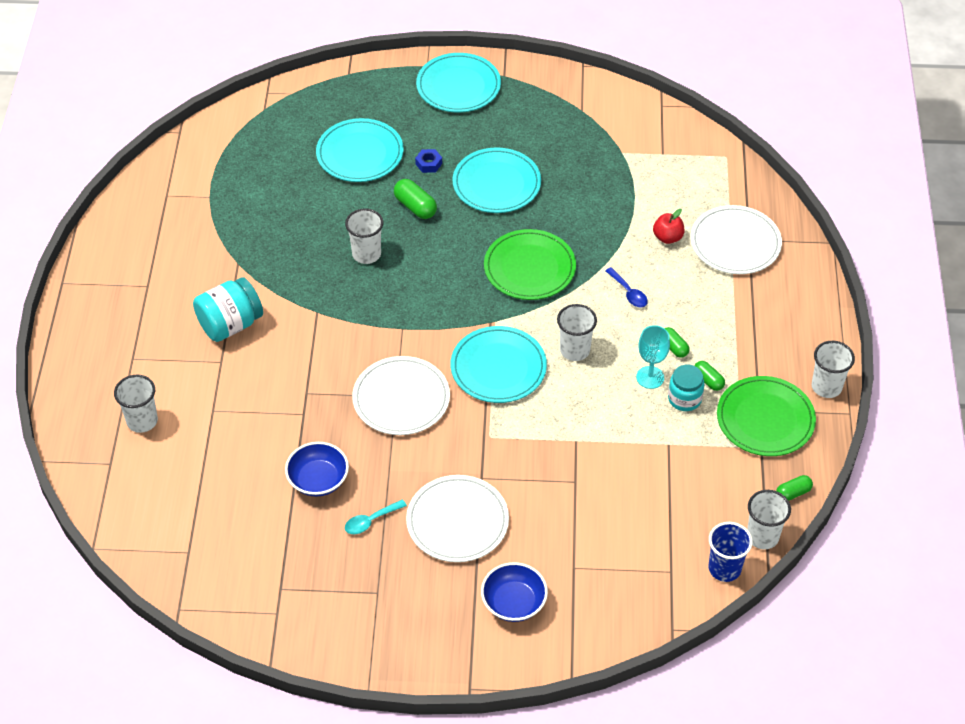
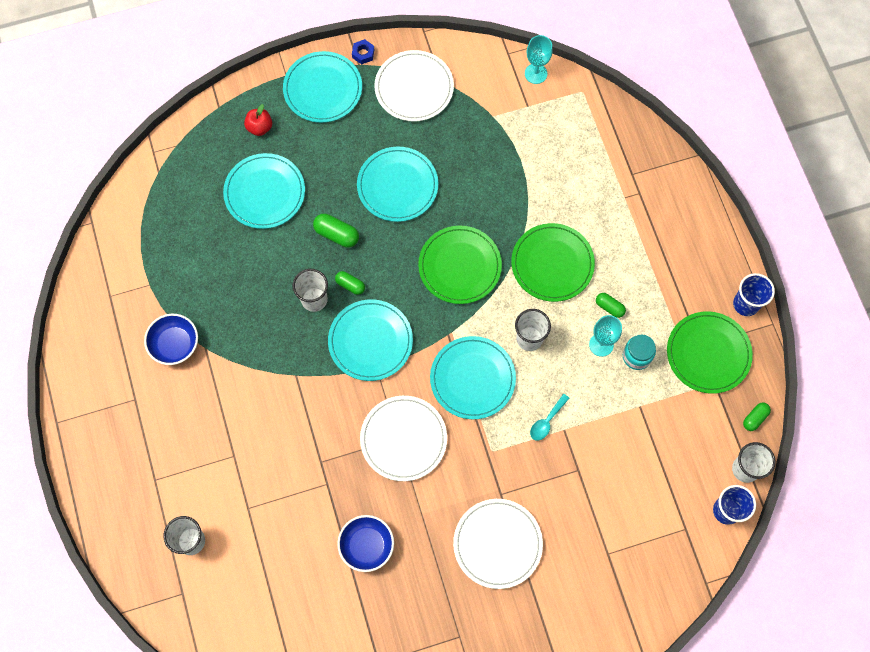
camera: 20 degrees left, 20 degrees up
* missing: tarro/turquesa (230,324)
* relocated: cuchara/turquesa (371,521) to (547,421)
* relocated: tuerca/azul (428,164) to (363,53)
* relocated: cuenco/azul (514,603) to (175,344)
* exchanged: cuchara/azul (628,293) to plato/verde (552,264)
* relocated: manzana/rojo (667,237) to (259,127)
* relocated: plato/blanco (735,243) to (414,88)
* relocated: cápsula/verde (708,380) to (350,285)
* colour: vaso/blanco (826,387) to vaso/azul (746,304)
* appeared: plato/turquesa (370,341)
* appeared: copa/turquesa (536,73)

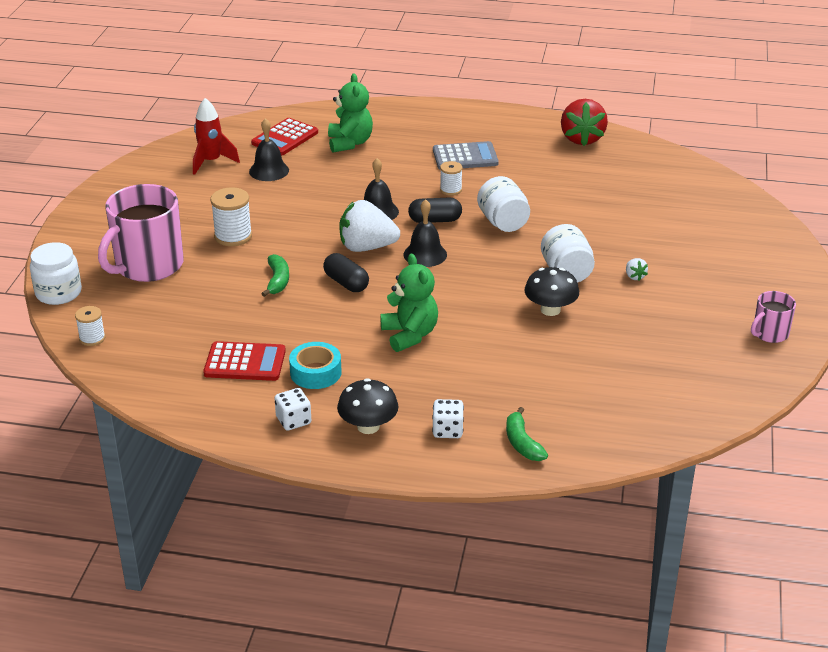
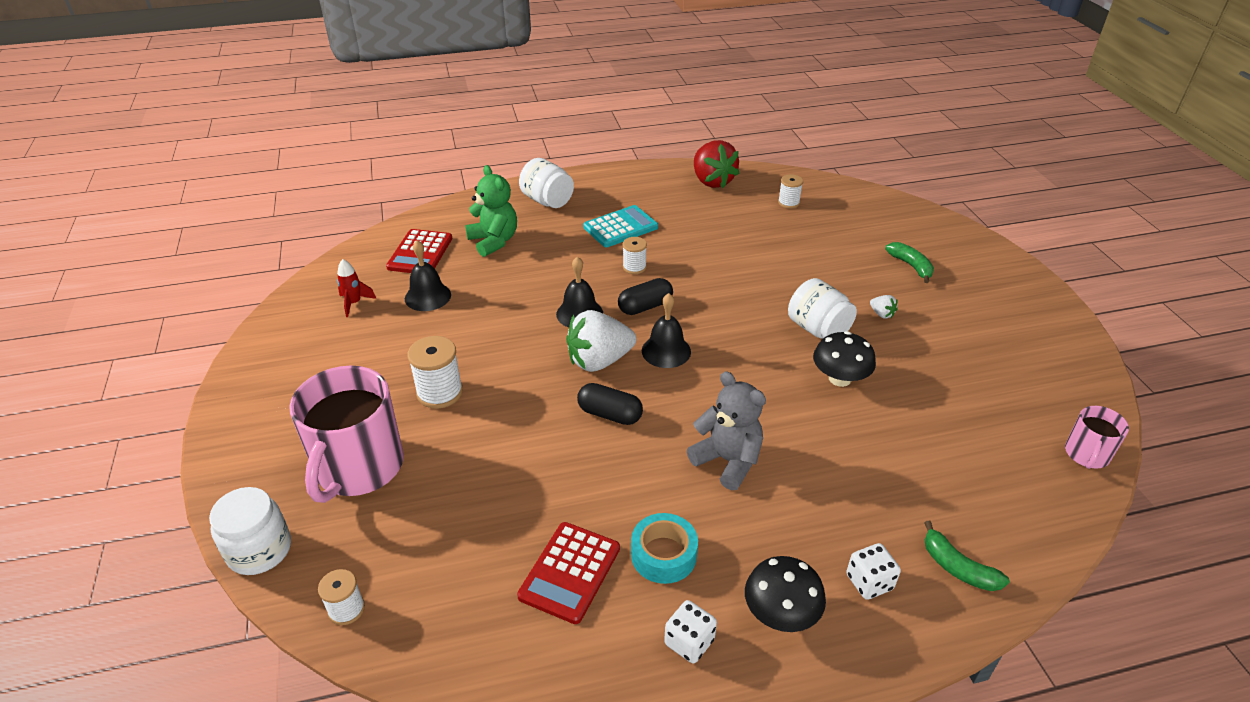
camera: 25 degrees left, 5 degrees up
* size: cohete/rojo (211,162) = (354,303) x0.65
* spun: calculadora/rojo (245,362) = (570,572) 135 degrees clockwise
* relocated: plátano/verde (277,281) to (911,266)
* colour: osito/verde (409,335) to osito/gris (727,461)
* colour: calculadora/gris (465,157) to calculadora/turquesa (620,227)
* relocated: tarro/blanco (503,222) to (547,201)
* relocated: taza/rosa (769,333) to (1086,455)
* appeared: carrete/blanco (788,203)

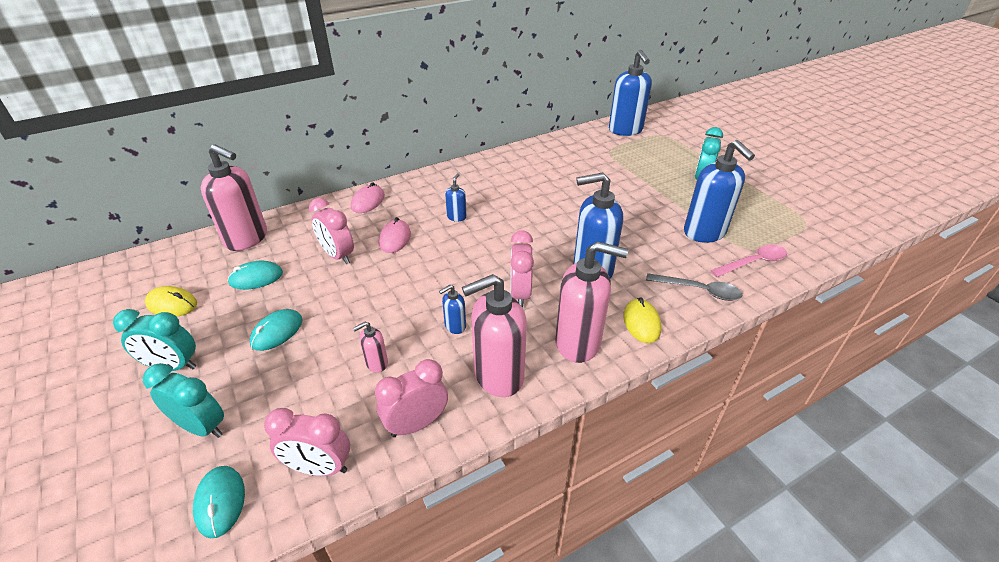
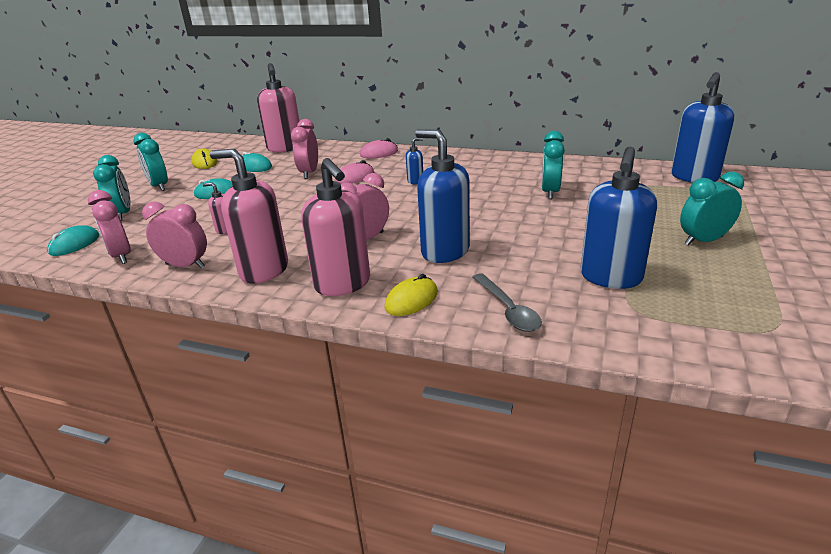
camera: 50 degrees right, 10 degrees down
* missing: dispensador de jabón/azul (455,326)
* missing: cuchara/rosa (753,262)
* appeared: despertador/turquesa (550,192)

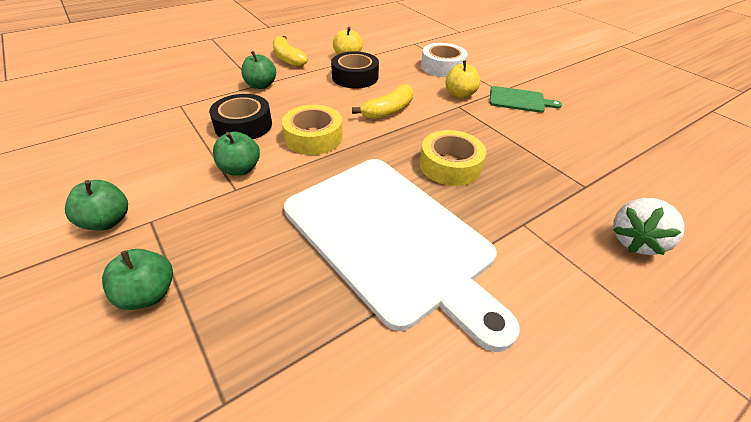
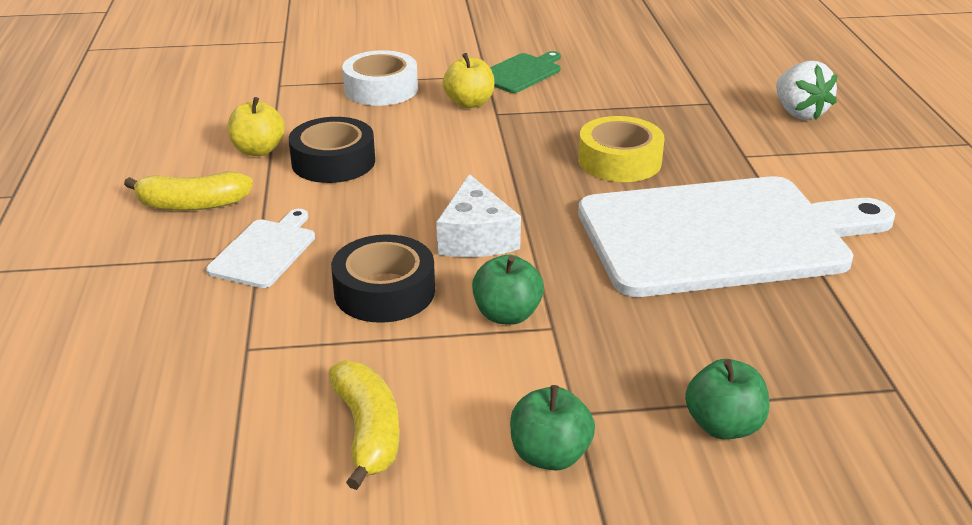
camera: 60 degrees left, 10 degrees down
* exchanged: manzana/verde (261,85) to tabla de cortar/blanco (265,251)
* exchanged: cinta adhesiva/amarillo (313,137) to queso/blanco (476,237)
* relocated: plátano/amarillo (388,111) to (368,432)

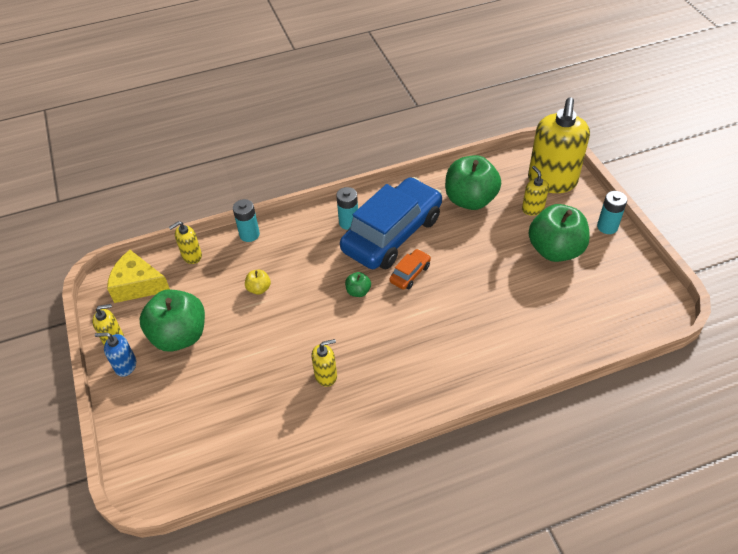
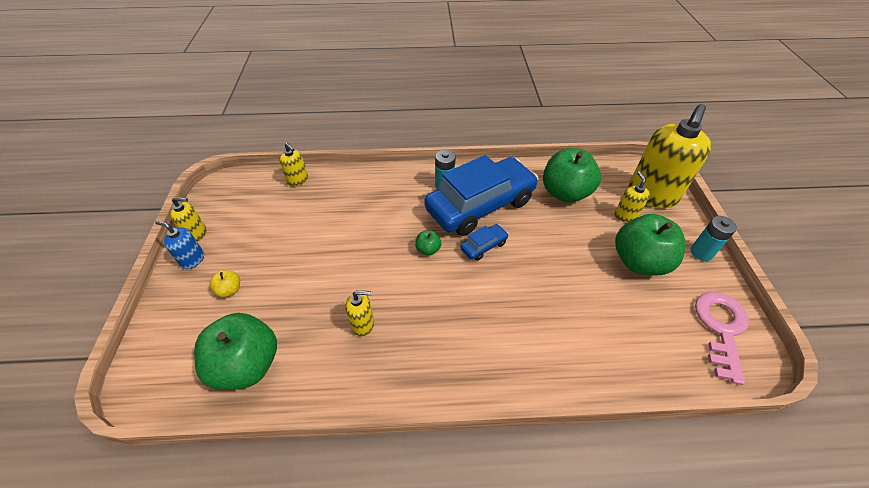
camera: 15 degrees right, 0 degrees up
* missing: queso/amarillo (138,285)
* relocated: manzana/verde (179,336) to (247,365)
* spun: dispensador de jabón/amarillo (192,256) = (298,180) 120 degrees counterclockwise
* missing: pila/turquesa (249,234)
* relocated: manzana/amarillo (259,289) to (230,290)
* colour: coche/naranja (410,273) to coche/azul (483,246)
* appeared: llave/rosa (721,328)

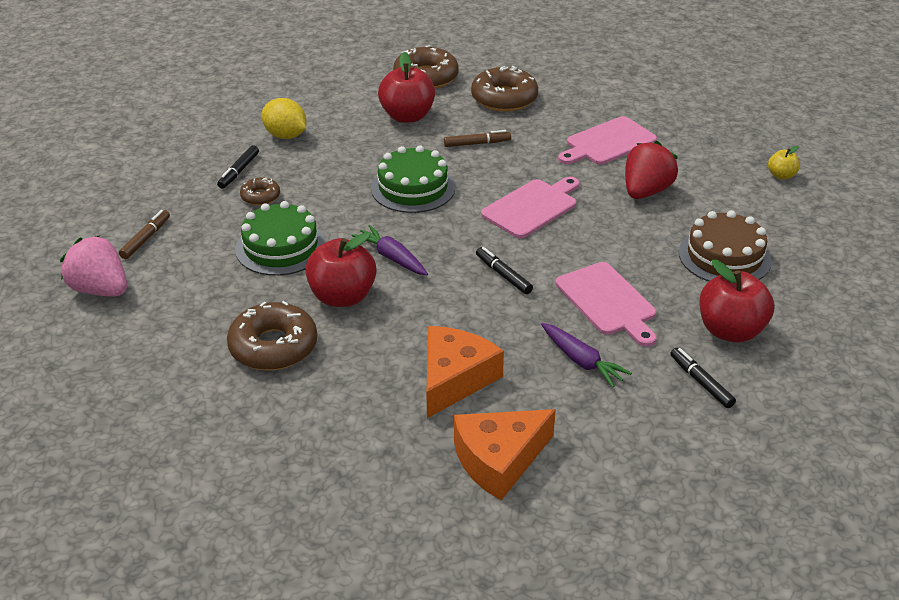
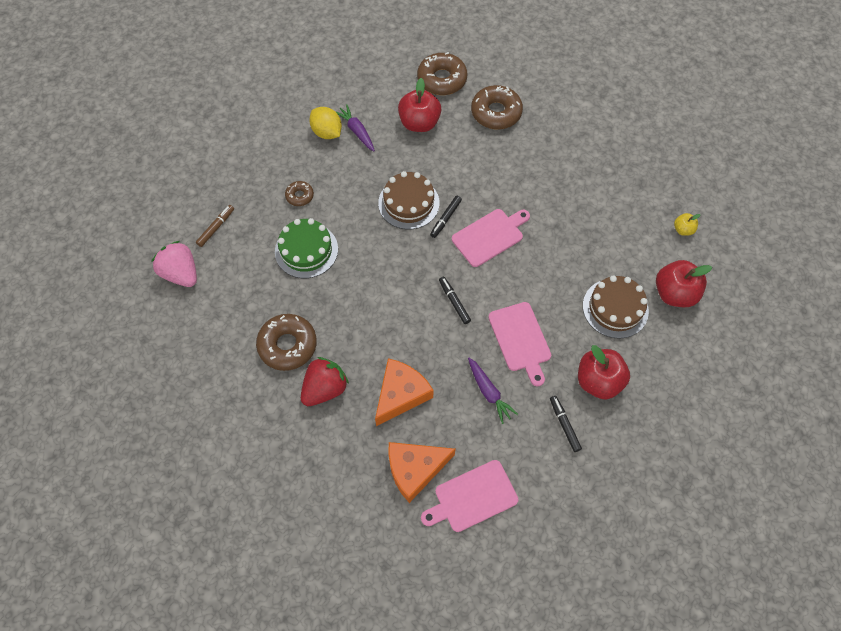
camera: 10 degrees right, 25 degrees up
* relocated: rotulador/negro (239,171) to (445,218)
* relocated: manzana/rojo (342,297) to (674,293)
* relocated: zanahoria/morado (392,257) to (356,131)
* colour: tarta/verde (413,188) to tarta/marrón (408,203)
* missing: rotulador/marrón (477,144)
* relocated: tabla de cortar/rosa (607,142) to (472,497)
* relocated: fresa/rojo (646,191) to (325,388)

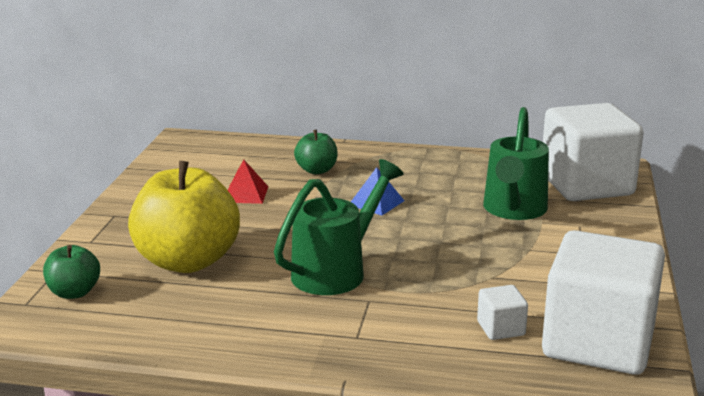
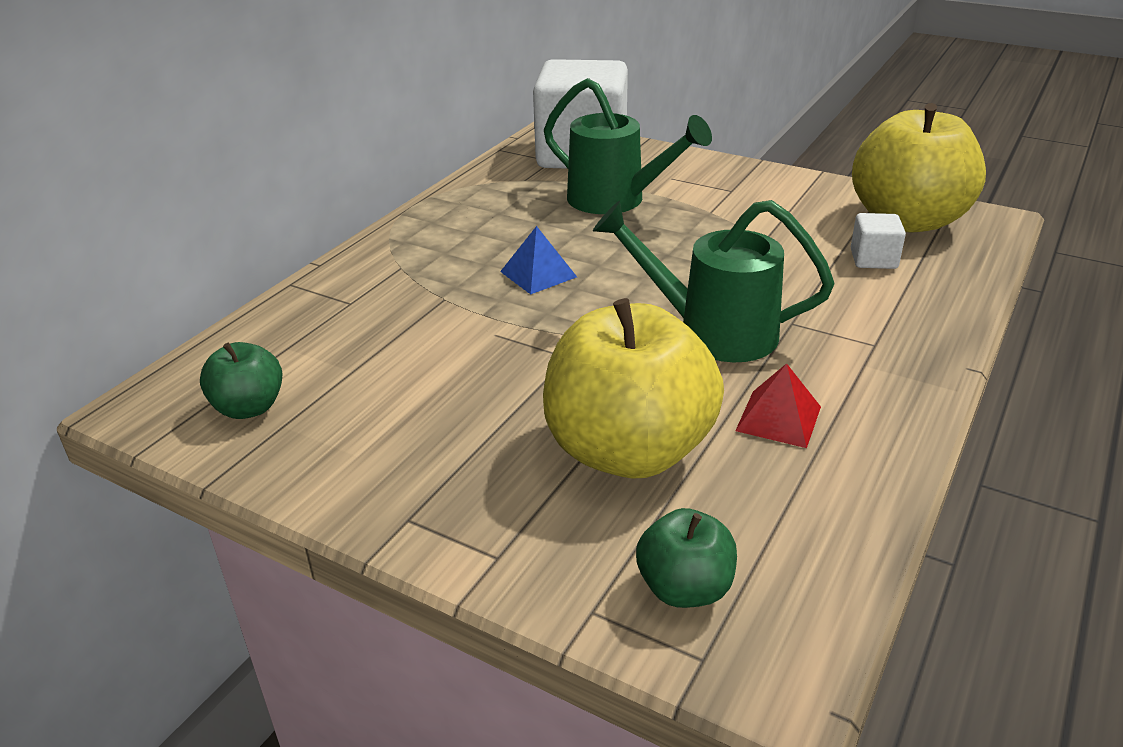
camera: 70 degrees left, 10 degrees up
* relocated: pirámide/rojo (245,194) to (778,418)
* spun: regadera/verde (336,271) = (712,332) 45 degrees counterclockwise
* relocated: manzana/verde (317,170) to (249,408)
* exchanged: cubo/blanco (598,343) to manzana/amarillo (908,220)

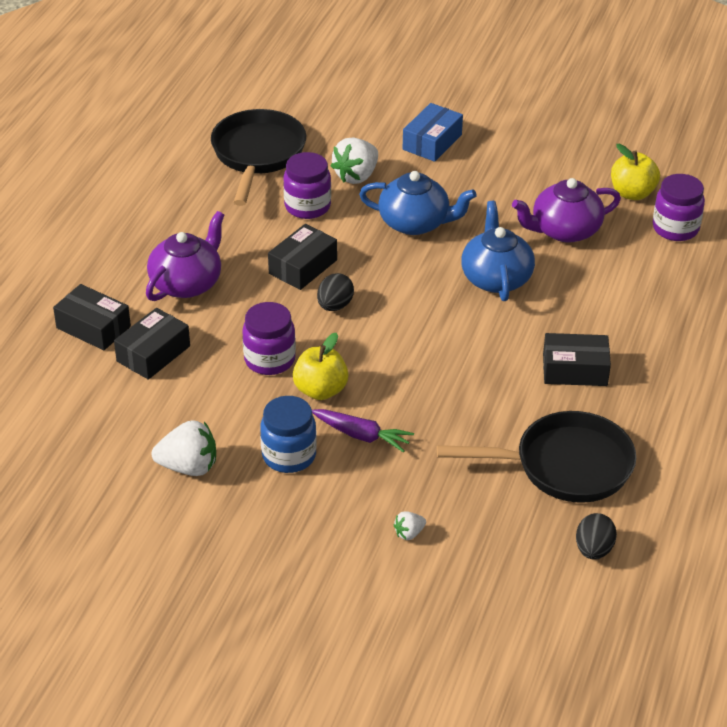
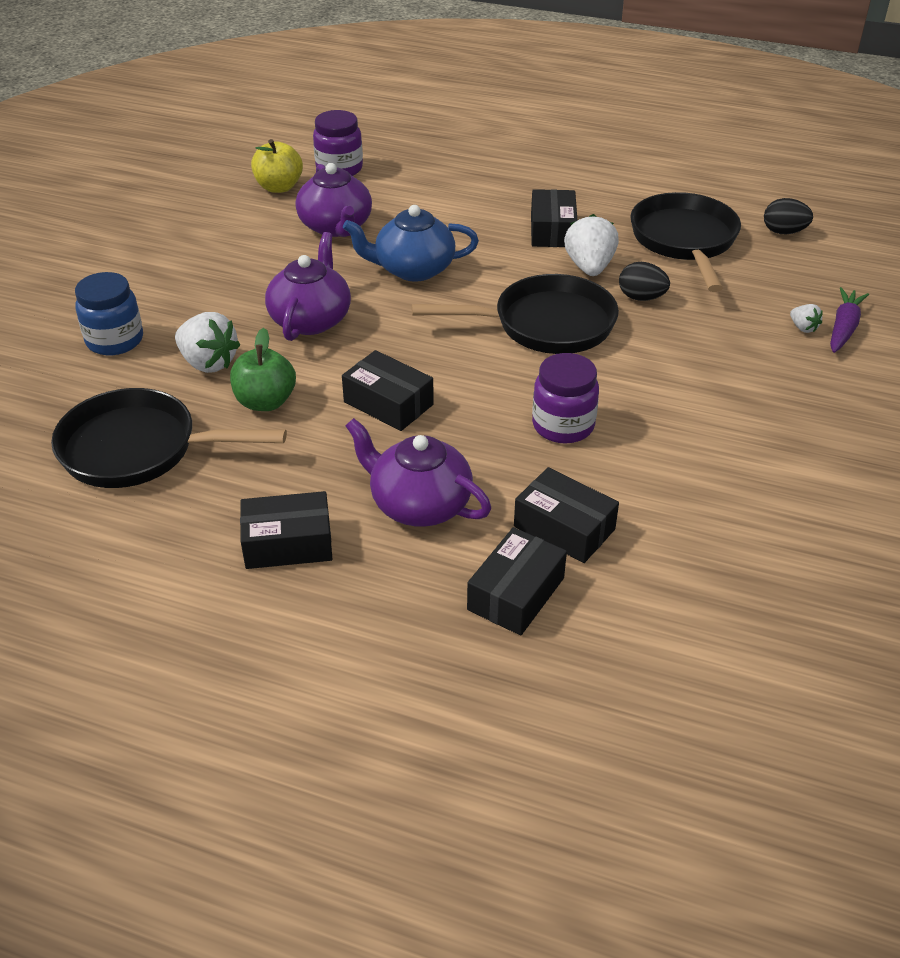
camera: 90 degrees left, 0 degrees up
* relocated: fresa/blanco (188,467) to (589,267)
* relocated: tarro/azul (289,455) to (115,340)
* exchanged: tarro/morado (307,206) to manzana/verde (265,402)
* missing: manzana/amarillo (320,390)
* relocated: zanahoria/morado (362,435) to (843,328)
* relocated: huevo/negro (335,306) to (641,297)
* colour: tetera/azul (415,223) to tetera/morado (311,319)
* missing: caja/azul (432,142)
* appeared: caja/negro (288,543)
* appeared: sartén/negro (545,325)

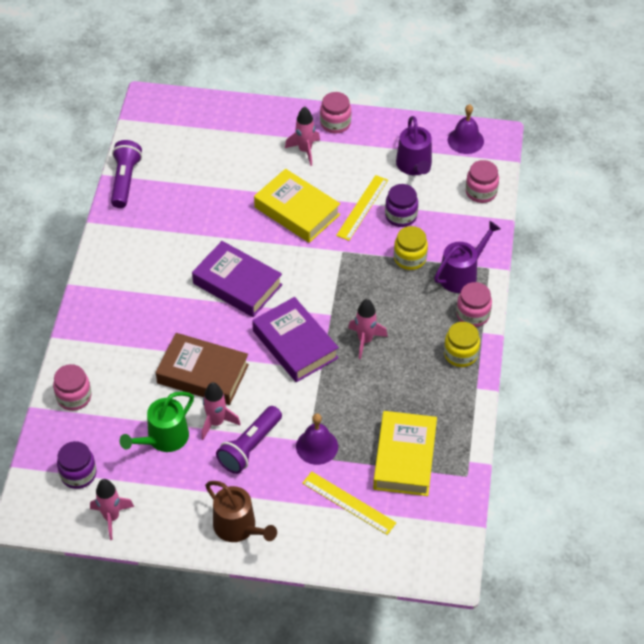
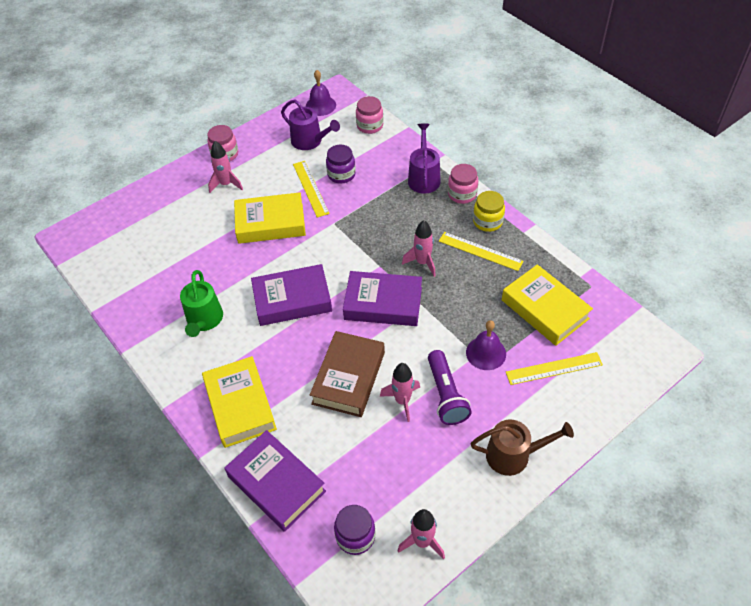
camera: 45 degrees left, 0 degrees up
* exchanged: tarro/rosa (74,397) to libro/morado (276,483)
* missing: lámpara de mano/morado (125,180)
* relocated: regadera/verde (164,438) to (204,320)
* spun: libro/marrón (203,374) = (348,378) 45 degrees counterclockwise
* missing: tarro/amarillo (410,258)
* appeared: libro/amarillo (240,405)
* appeared: regla/amarillo (480,251)

